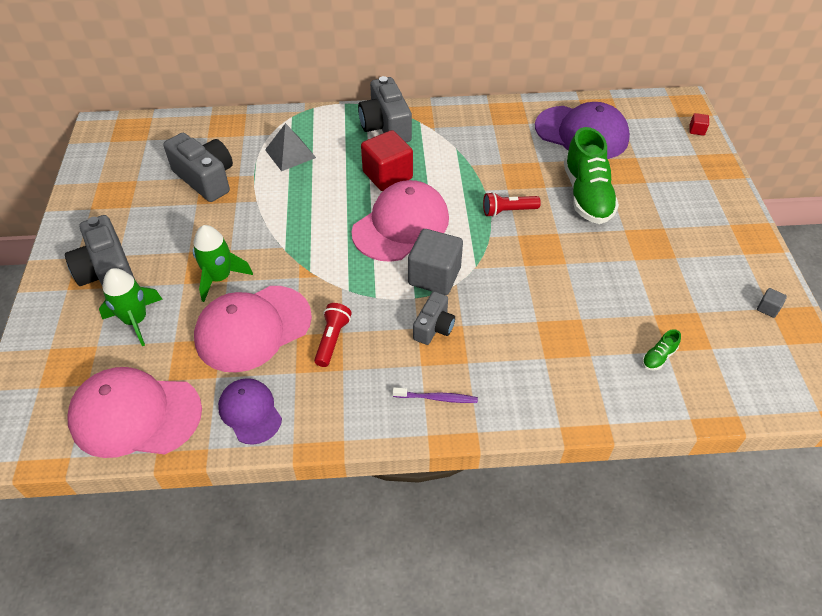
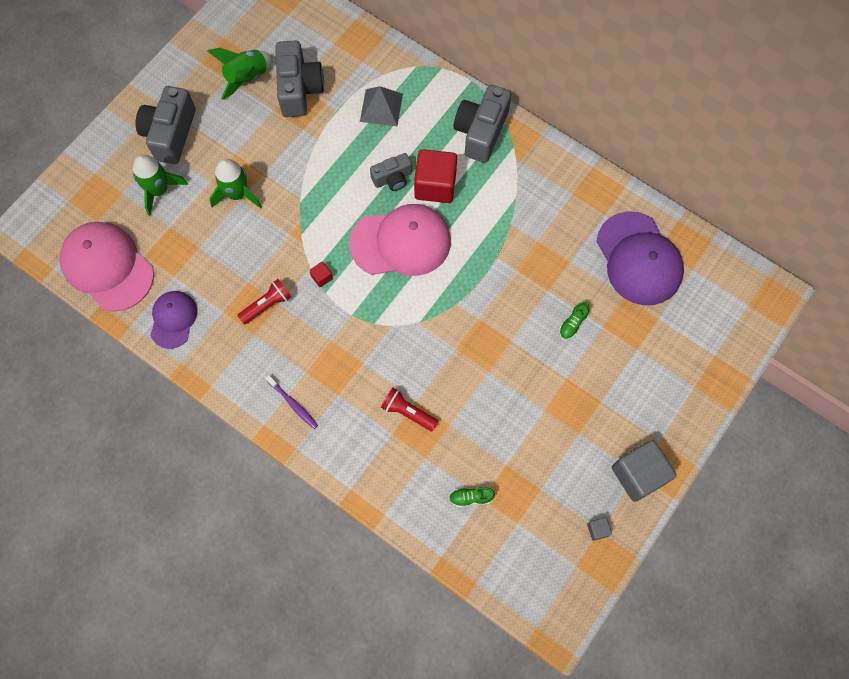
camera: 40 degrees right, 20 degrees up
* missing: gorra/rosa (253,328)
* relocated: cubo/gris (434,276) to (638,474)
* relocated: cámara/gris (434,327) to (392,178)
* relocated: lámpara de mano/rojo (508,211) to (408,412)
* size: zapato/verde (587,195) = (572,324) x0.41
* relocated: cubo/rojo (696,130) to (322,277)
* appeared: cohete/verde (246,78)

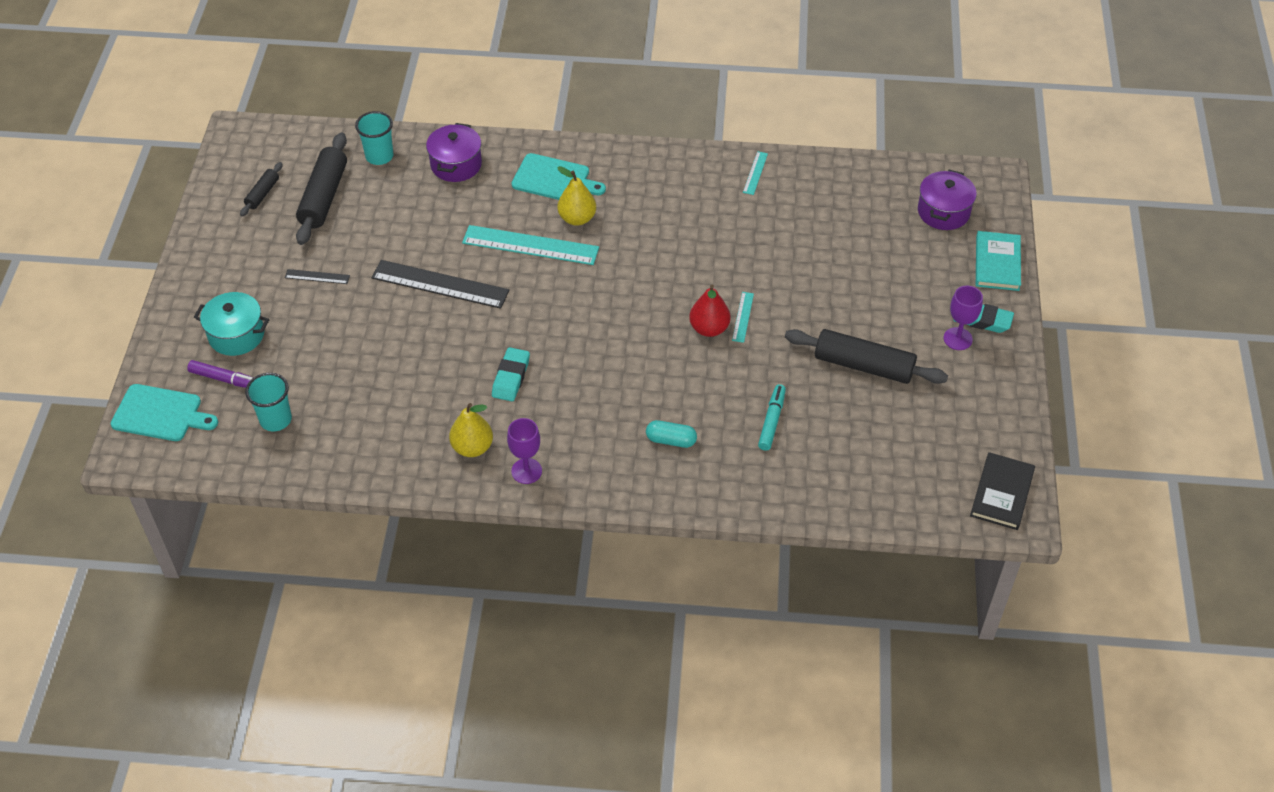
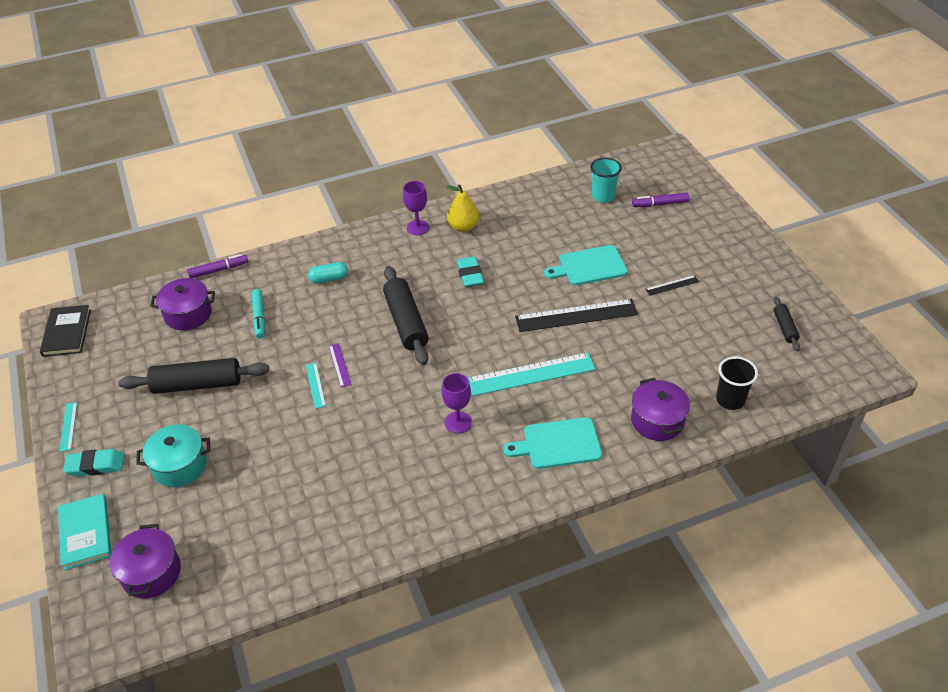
camera: 155 degrees right, 5 degrees down
* relocated: tabla de cortar/turquesa (160,414) to (589,266)
* relocated: olla/turquesa (236,335) to (180,466)
* relocated: rodillo/negro (324,197) to (406,322)
* colour: vaso/turquesa (379,156) to vaso/negro (730,400)
* missing: pera/amarillo (577,218)
* exchanged: pera/rojo (709,328) to regla/morado (339,365)
* relocated: regla/turquesa (755,173) to (68,426)
* relocated: copa/morado (958,339) to (458,422)
* appeared: olla/morado (188,314)
* appeared: rotulador/morado (219,270)

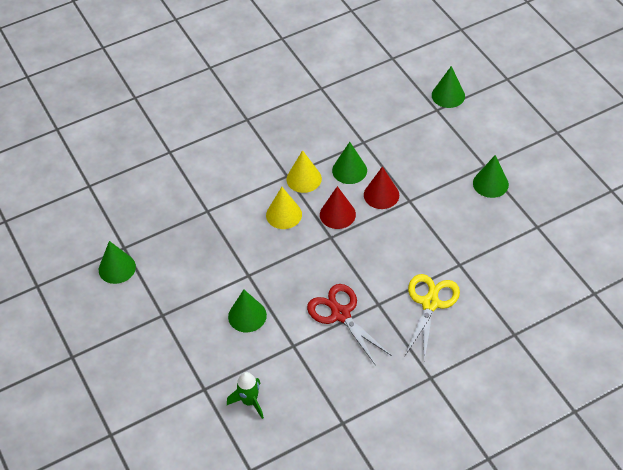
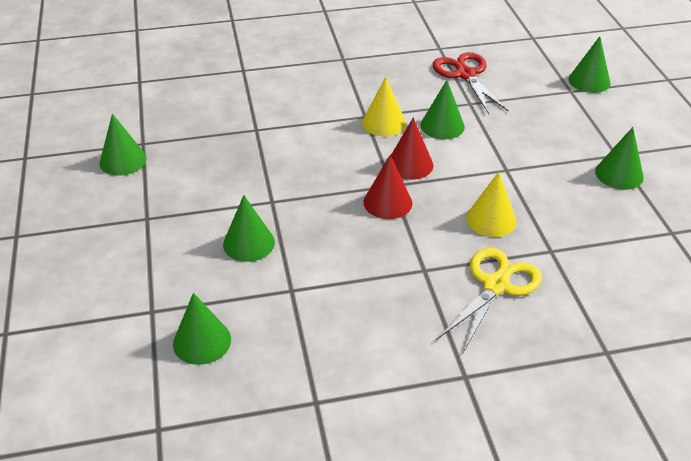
camera: 15 degrees right, 10 degrees down
* exchanged: cohete/verde (249,401) to cono/verde (202,341)
* relocated: cono/amarillo (284,214) to (491,219)
* relocated: tijeras/rojo (340,314) to (465,74)
* relocated: cono/rojo (381,195) to (387,202)

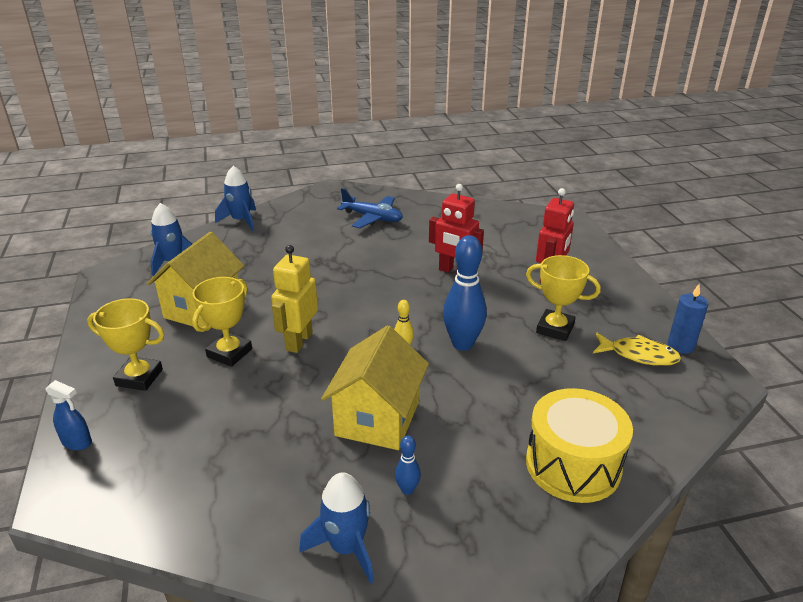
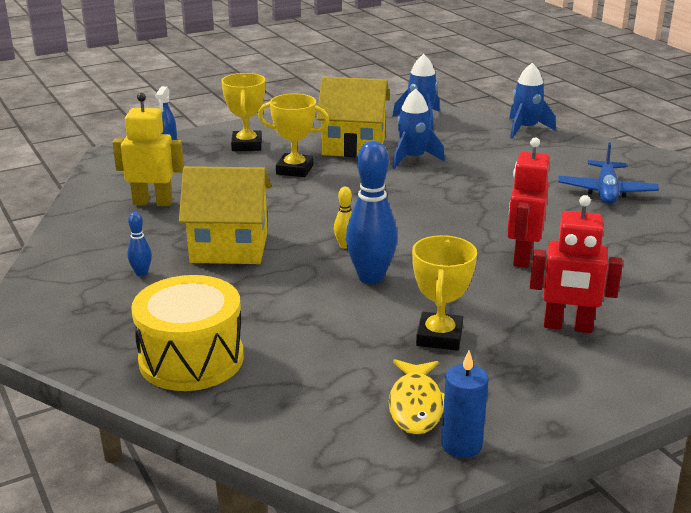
camera: 75 degrees right, 5 degrees down
* relocated: robot/amarillo (298,341) to (153,202)
* relocated: cohete/azul (346,547) to (413,159)

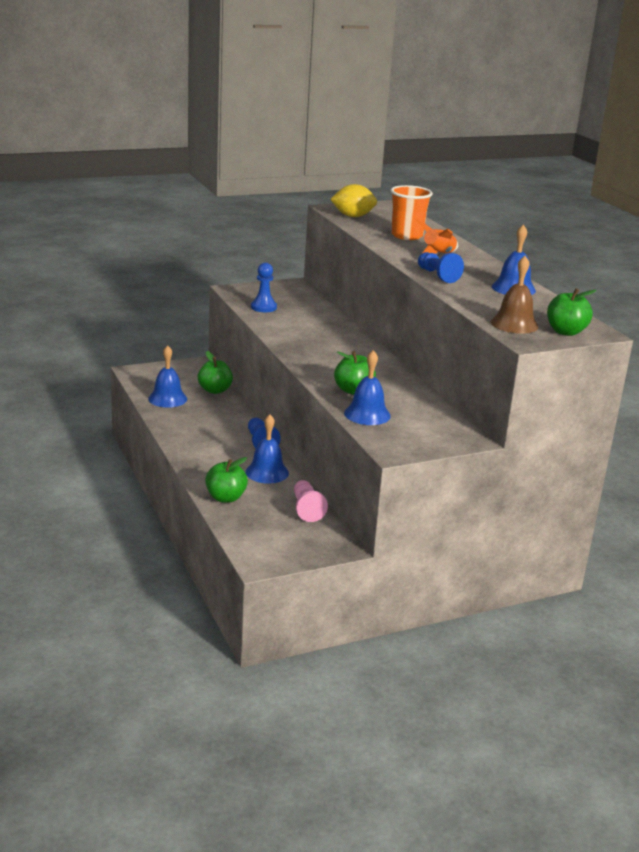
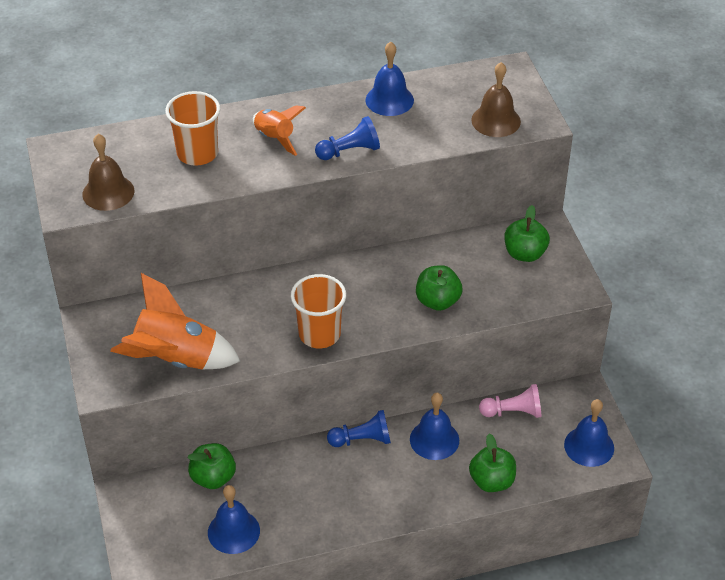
camera: 80 degrees left, 20 degrees up
* exchanged: peón/azul (263,307) to cohete/naranja (176,359)
* exchanged: limón/amarillo (353,216) to campana/marrón (108,192)
* relocated: campana/azul (367,414) to (589,446)
* relocated: manzana/verde (565,332) to (524,254)
* appeared: vaso/naranja (319,334)

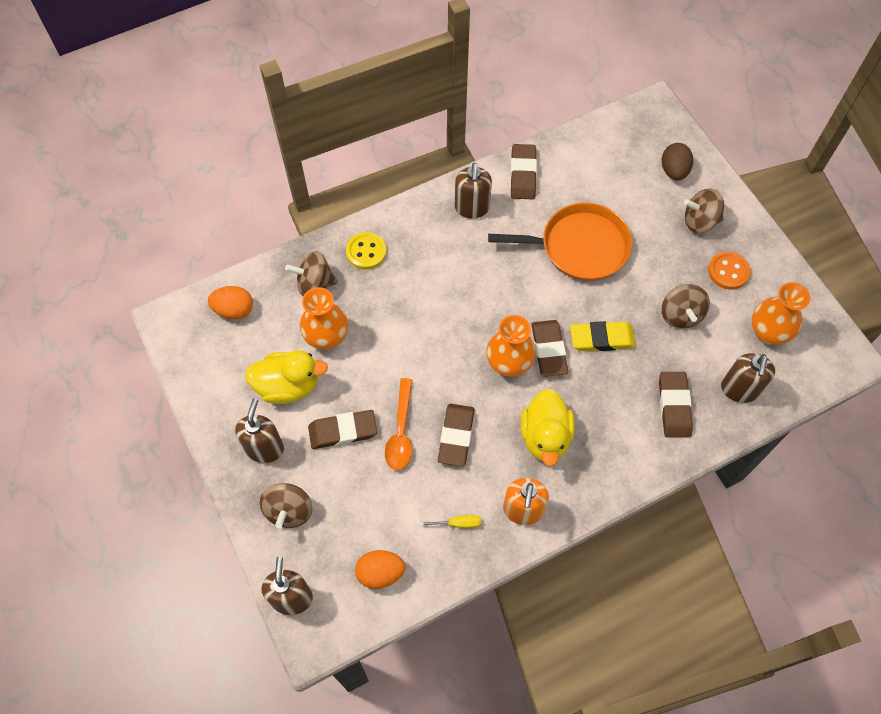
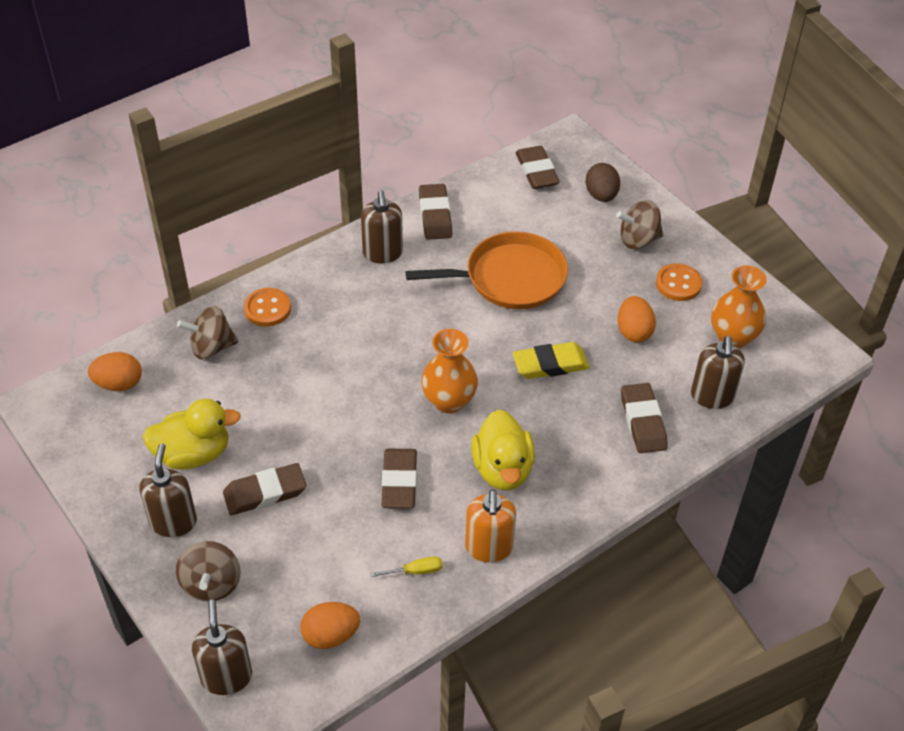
camera: 10 degrees left, 15 degrees down
* missing: florero/naranja (327,337)
* colour: botón/amarillo (366,252) to botón/naranja (267,309)
* missing: cuchara/naranja (401,432)
* relocated: goma de borrar/marrón (549,350) to (536,171)
* exchanged: peonza/marrón (680,315) to huevo/naranja (634,331)

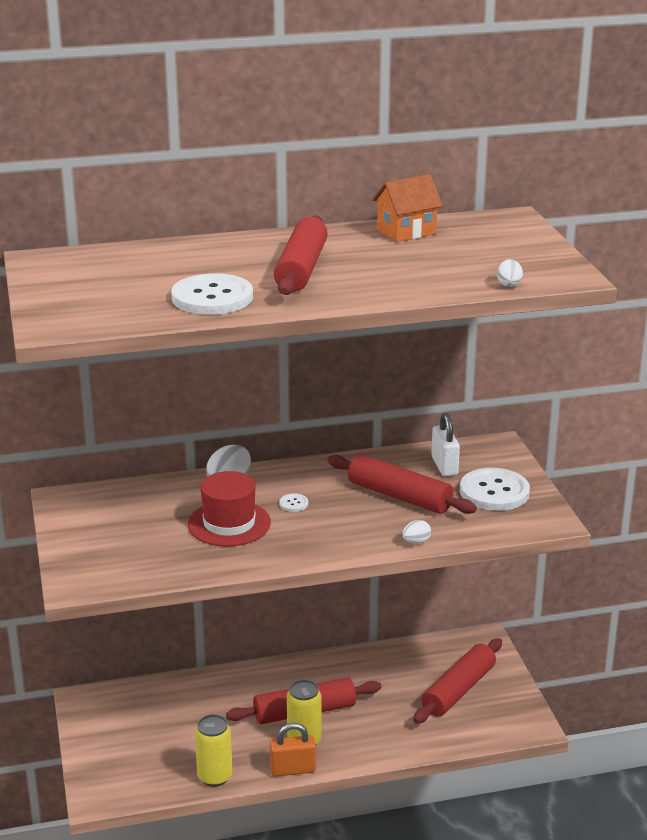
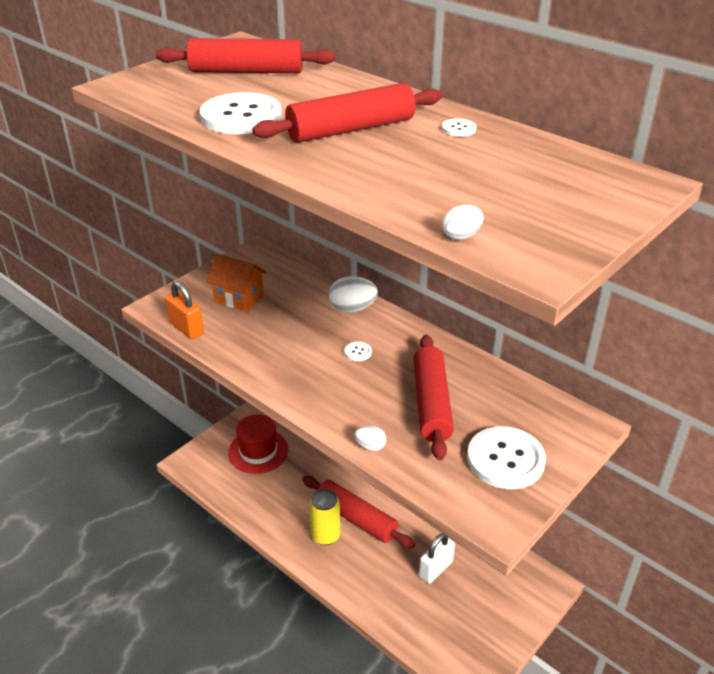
camera: 55 degrees right, 10 degrees up
* relocated: sombrero/rojo (229,523) to (258,451)
* missing: lata/amarillo (215,776)
* relocated: candado/naranja (293,770) to (186,328)
* relocated: casa/naranja (406,232) to (239,298)
* relocated: rodillo/rojo (458,690) to (246,71)
* relocated: candado/blanco (444,466) to (435,569)
* appeared: botón/blanco (458,129)

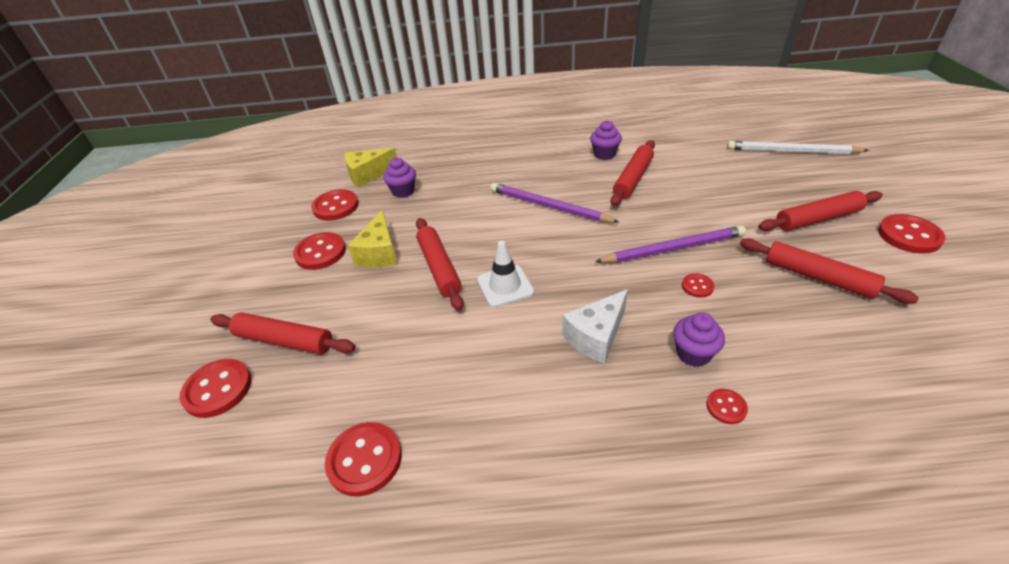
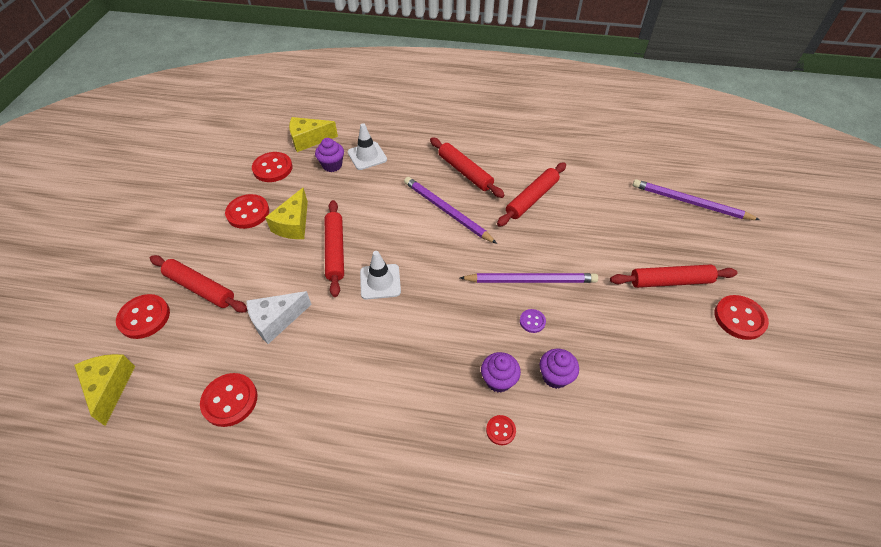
camera: 10 degrees right, 10 degrees up
* relocated: queso/blanco (596,336) to (276,321)
* relocated: magdalena/morado (604,154) to (555,376)
* colour: botón/rojo (697,286) to botón/morado (532,321)
* colour: lápiz/blanco (791,151) to lápiz/morado (690,203)
* relocated: rodillo/rojo (818,277) to (465,172)
* appeared: queso/amarillo (110,387)
* appeared: cono de tráfico/blanco (367,156)

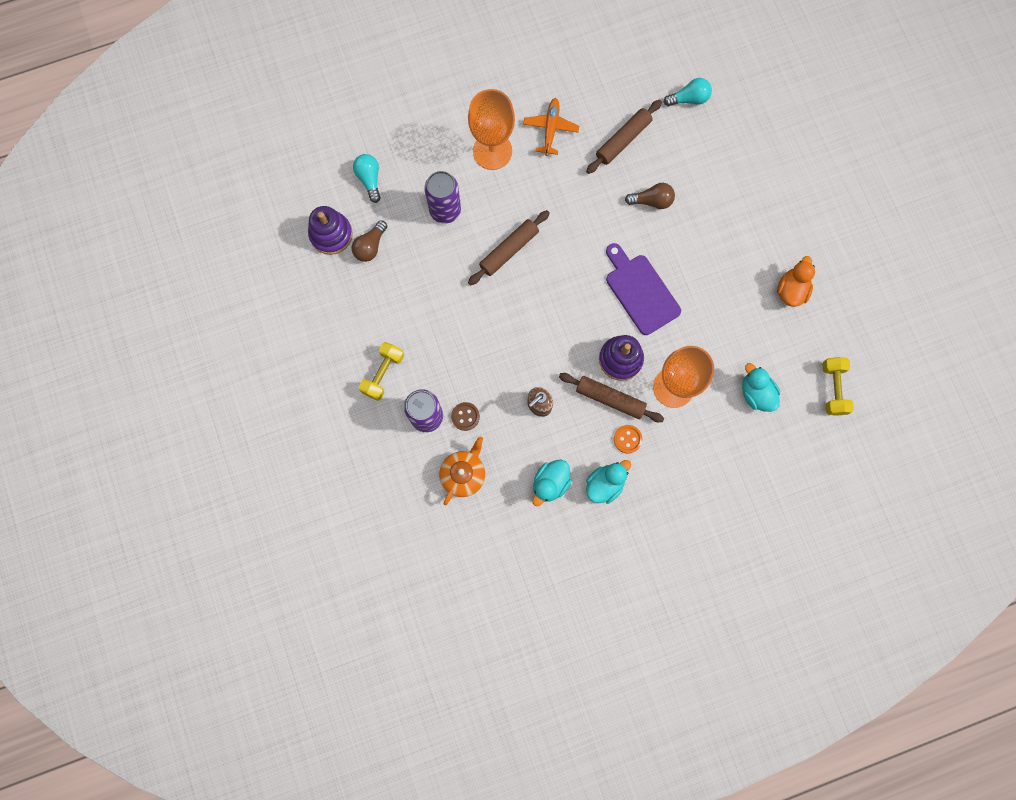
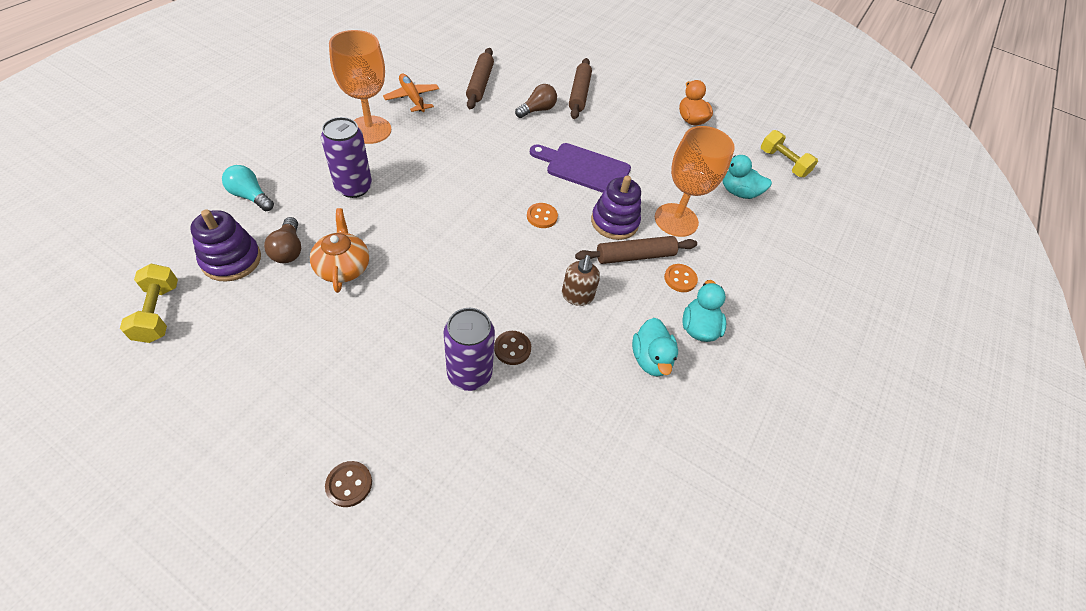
camera: 45 degrees left, 25 degrees down
* relocated: mancuerna/amarillo (383,374) to (158,312)
* relocated: tetera/naranja (463,474) to (343,267)
* relocated: rodillo/marrón (509,250) to (579,94)
* missing: bombilla/turquesa (689,99)
* appeared: botón/marrón (349,484)
* appeared: botón/naranja (542,216)

